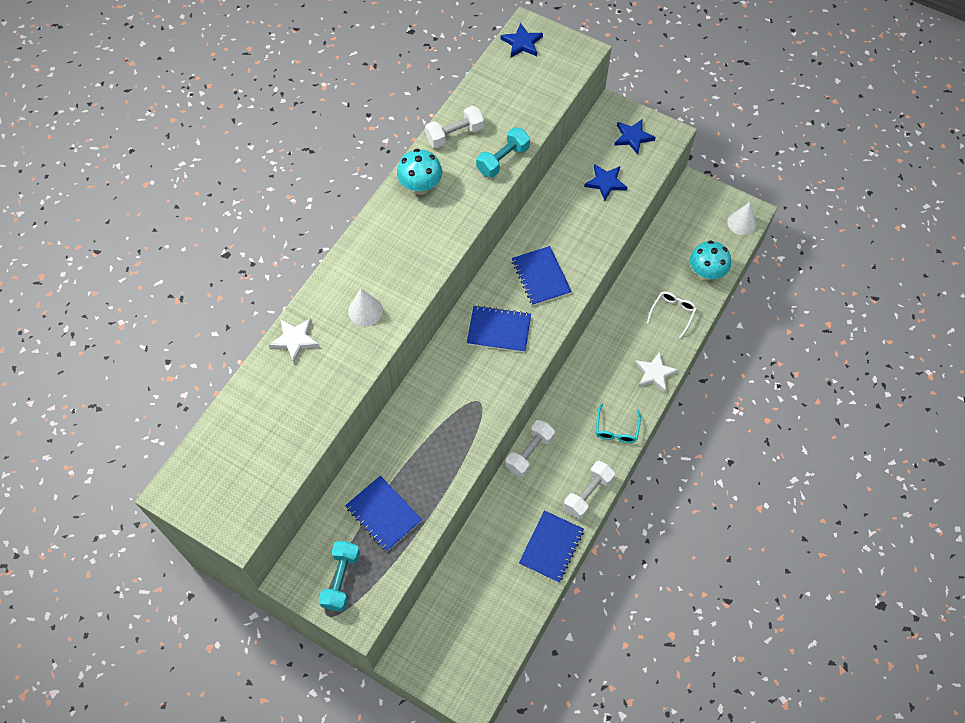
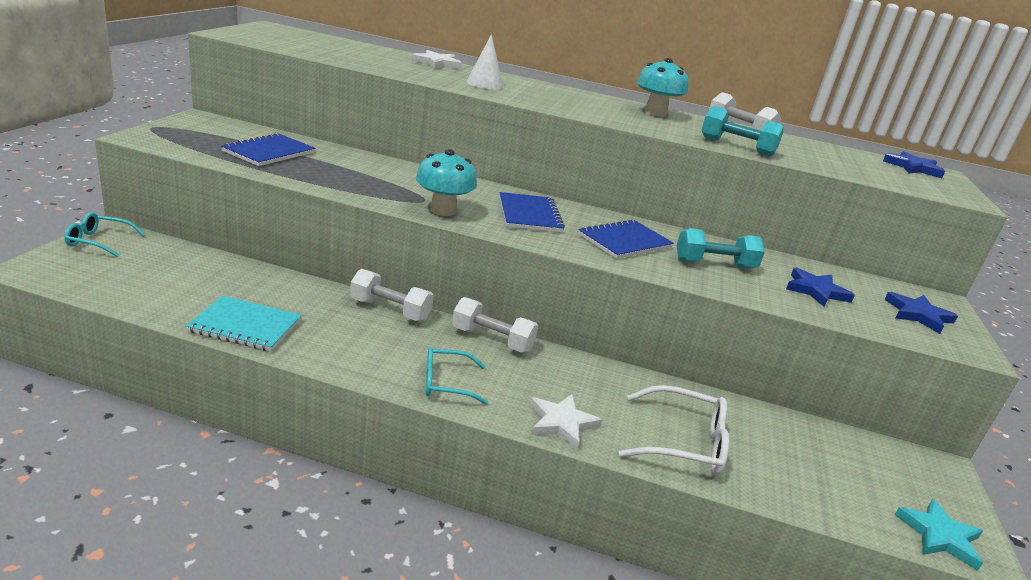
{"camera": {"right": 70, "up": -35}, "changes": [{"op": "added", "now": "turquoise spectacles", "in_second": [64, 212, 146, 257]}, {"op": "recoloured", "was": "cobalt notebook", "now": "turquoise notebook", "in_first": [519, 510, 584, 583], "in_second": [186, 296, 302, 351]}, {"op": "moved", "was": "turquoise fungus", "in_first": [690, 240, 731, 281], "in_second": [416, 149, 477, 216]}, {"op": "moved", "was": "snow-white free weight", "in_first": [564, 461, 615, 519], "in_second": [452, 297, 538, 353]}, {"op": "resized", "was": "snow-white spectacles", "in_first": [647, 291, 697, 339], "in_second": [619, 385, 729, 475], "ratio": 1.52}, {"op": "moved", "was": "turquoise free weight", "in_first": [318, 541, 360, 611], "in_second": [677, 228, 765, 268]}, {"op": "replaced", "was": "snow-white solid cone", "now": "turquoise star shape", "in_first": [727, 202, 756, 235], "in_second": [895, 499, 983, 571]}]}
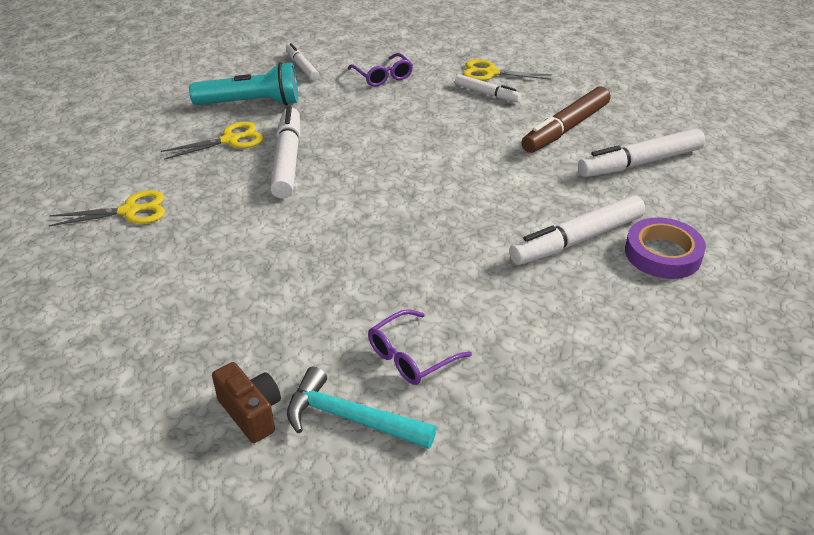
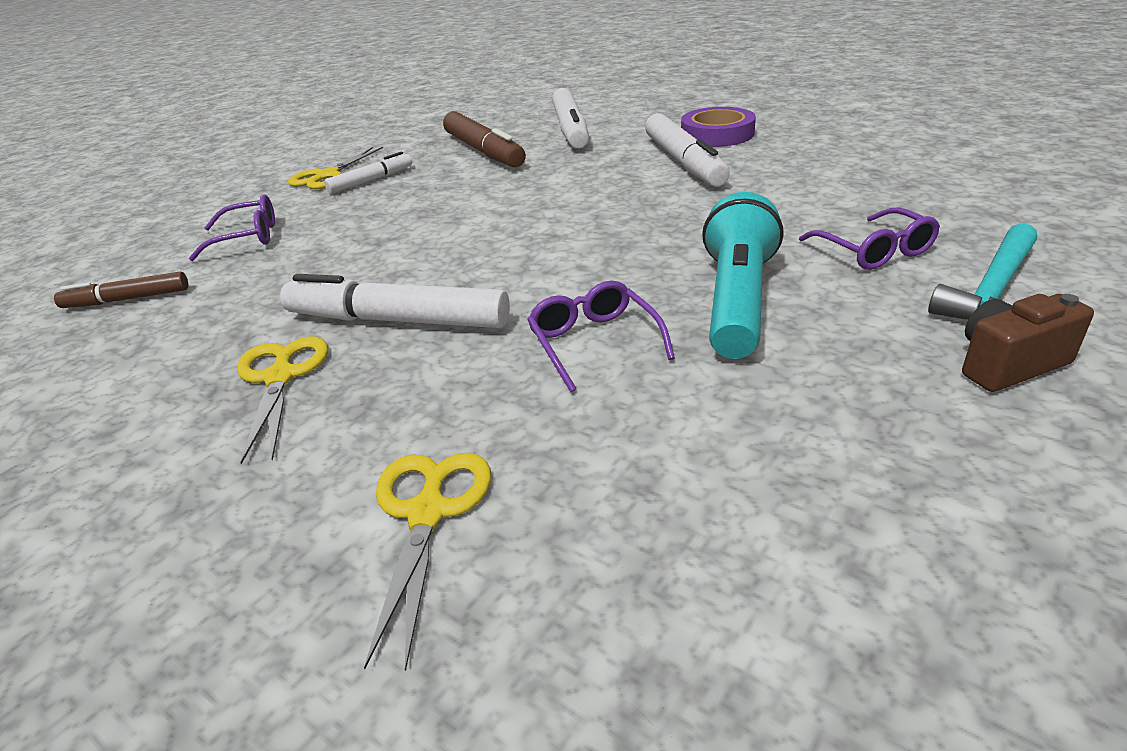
{"camera": {"right": -70, "up": -5}, "changes": [{"op": "recoloured", "was": "snow-white felt pen", "now": "dark brown felt pen", "in_first": [286, 43, 319, 81], "in_second": [54, 272, 188, 308]}, {"op": "added", "now": "violet spectacles", "in_second": [527, 280, 675, 392]}, {"op": "moved", "was": "turquoise flashlight", "in_first": [189, 62, 298, 105], "in_second": [702, 192, 783, 359]}]}
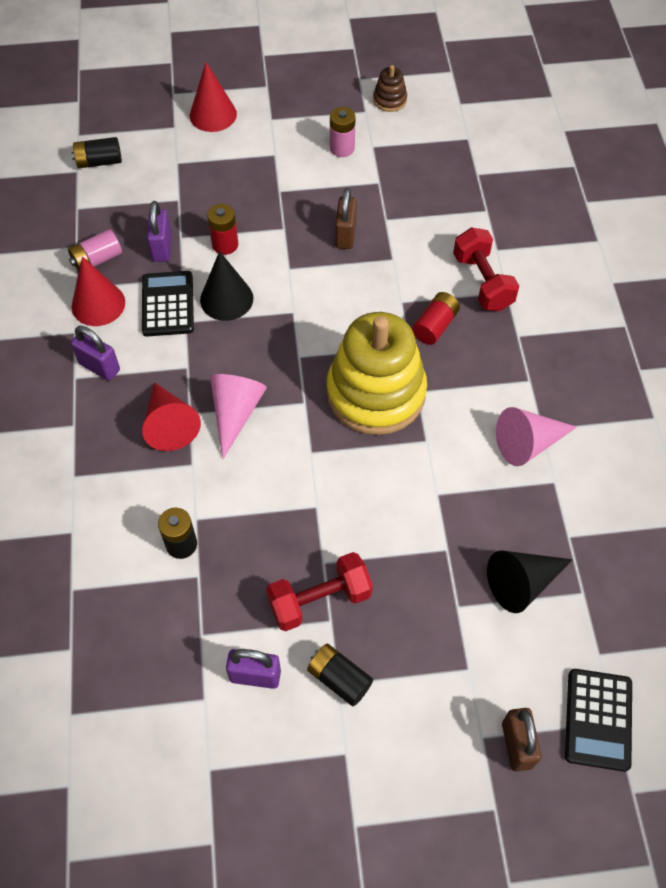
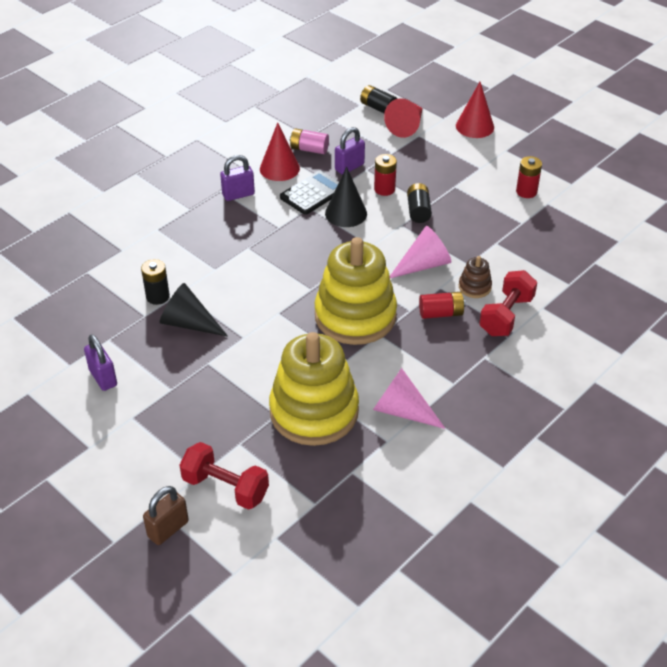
{"camera": {"right": 50, "up": -15}, "changes": [{"op": "moved", "was": "jet-black solid cone", "in_first": [487, 550, 573, 613], "in_second": [160, 283, 228, 337]}, {"op": "moved", "was": "crimson free weight", "in_first": [266, 552, 373, 631], "in_second": [179, 442, 269, 510]}, {"op": "turned", "was": "violet small lock", "in_first": [71, 326, 120, 381], "in_second": [220, 155, 255, 201], "clockwise": 75}, {"op": "added", "now": "bright yellow stacking toy", "in_second": [269, 332, 359, 446]}, {"op": "moved", "was": "crimson solid cone", "in_first": [142, 382, 201, 451], "in_second": [384, 98, 423, 138]}, {"op": "moved", "was": "rosy solid cone", "in_first": [210, 374, 267, 459], "in_second": [390, 226, 451, 278]}, {"op": "moved", "was": "jet-black AA battery", "in_first": [307, 644, 373, 706], "in_second": [407, 183, 432, 223]}, {"op": "moved", "was": "dark brown stacking toy", "in_first": [373, 65, 407, 112], "in_second": [459, 256, 492, 298]}, {"op": "recoloured", "was": "rosy AA battery", "now": "crimson AA battery", "in_first": [330, 107, 356, 157], "in_second": [516, 156, 542, 198]}, {"op": "removed", "was": "dark brown small lock", "in_first": [335, 188, 357, 249]}, {"op": "removed", "was": "jet-black adding machine", "in_first": [565, 669, 632, 772]}]}
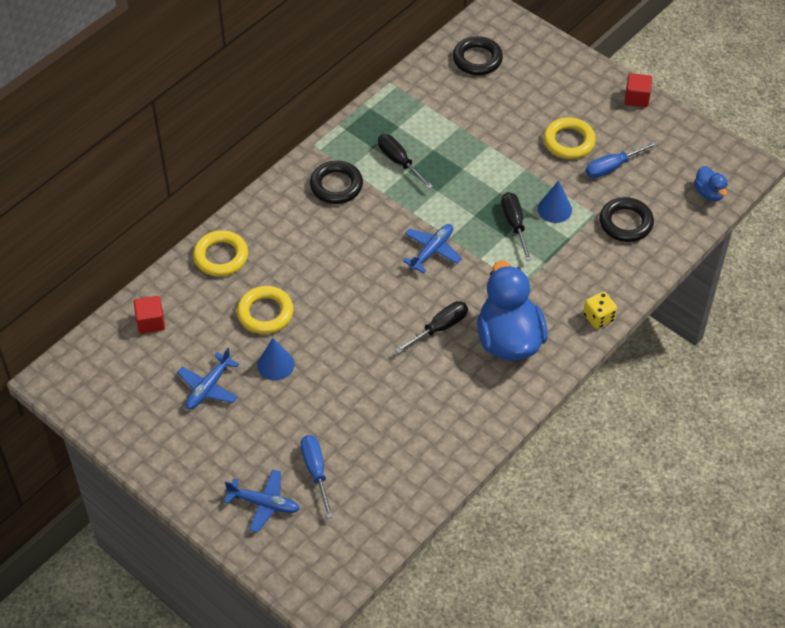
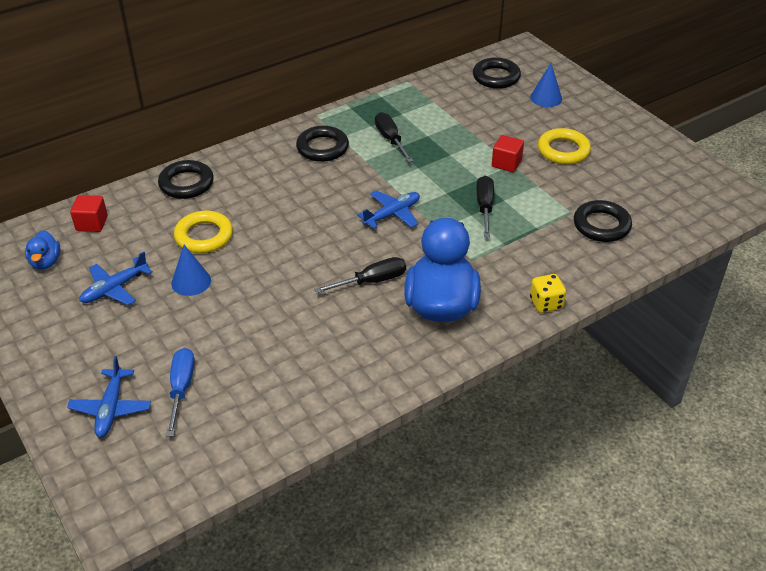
{"camera": {"right": 15, "up": -10}, "changes": [{"op": "moved", "was": "cobalt toy duck", "in_first": [694, 166, 728, 201], "in_second": [25, 230, 60, 270]}, {"op": "turned", "was": "cobalt toy plane", "in_first": [224, 469, 300, 533], "in_second": [67, 356, 151, 437], "clockwise": 60}, {"op": "recoloured", "was": "bright yellow hoop", "now": "jet-black hoop", "in_first": [193, 230, 248, 276], "in_second": [158, 160, 214, 199]}, {"op": "moved", "was": "crimson solid cube", "in_first": [625, 73, 652, 107], "in_second": [492, 135, 524, 172]}, {"op": "moved", "was": "cobalt solid cone", "in_first": [537, 180, 572, 223], "in_second": [530, 63, 562, 107]}, {"op": "removed", "was": "cobalt hand screwdriver", "in_first": [586, 141, 658, 178]}]}
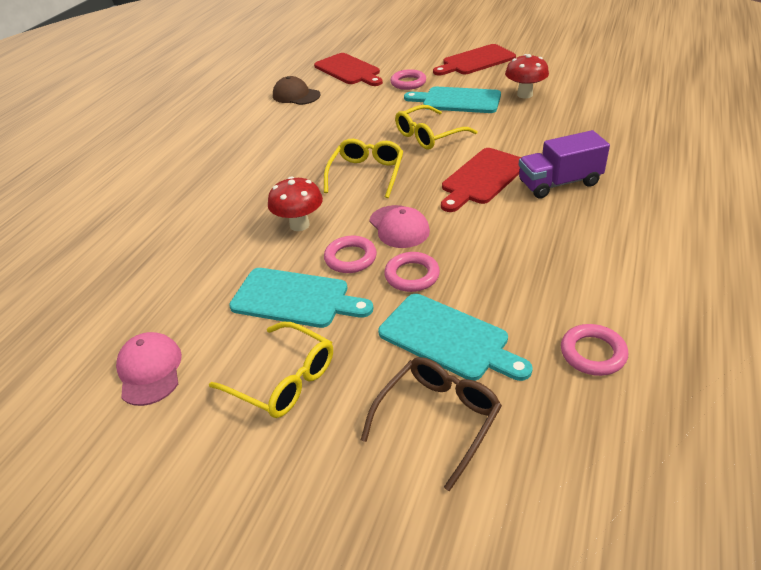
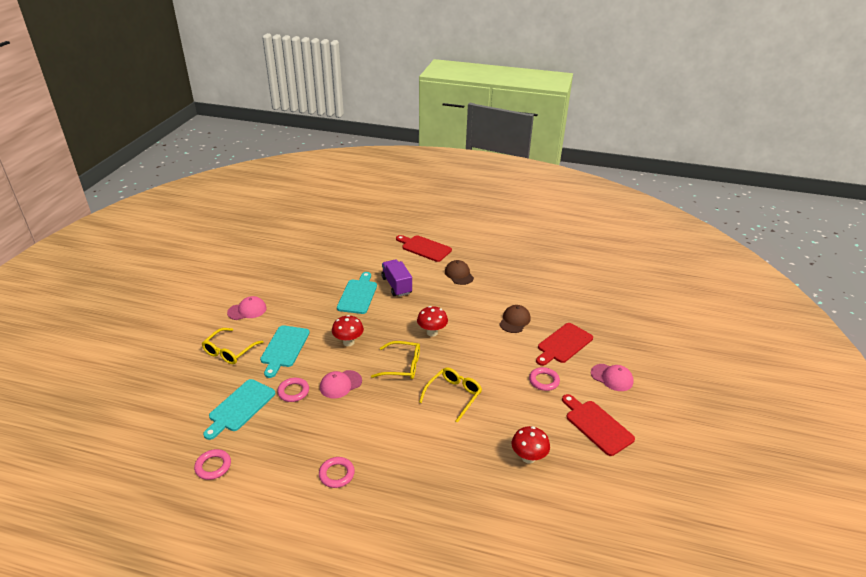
{"camera": {"right": 80, "up": -5}, "changes": [{"op": "moved", "was": "rosy hoop", "in_first": [324, 236, 377, 273], "in_second": [319, 457, 355, 488]}, {"op": "moved", "was": "turquoise bread board", "in_first": [404, 87, 501, 113], "in_second": [337, 272, 377, 314]}, {"op": "moved", "was": "violet truck", "in_first": [518, 130, 610, 199], "in_second": [382, 260, 412, 297]}, {"op": "moved", "was": "crimson bread board", "in_first": [441, 148, 522, 212], "in_second": [396, 235, 452, 262]}, {"op": "added", "now": "crimson fungus", "in_second": [417, 306, 448, 337]}, {"op": "turned", "was": "bright yellow spectacles", "in_first": [395, 105, 478, 149], "in_second": [419, 368, 482, 423], "clockwise": 75}, {"op": "added", "now": "dark brown cap", "in_second": [445, 260, 474, 285]}, {"op": "added", "now": "rosy cap", "in_second": [591, 364, 633, 391]}, {"op": "removed", "was": "dark brown spectacles", "in_first": [361, 357, 502, 491]}]}
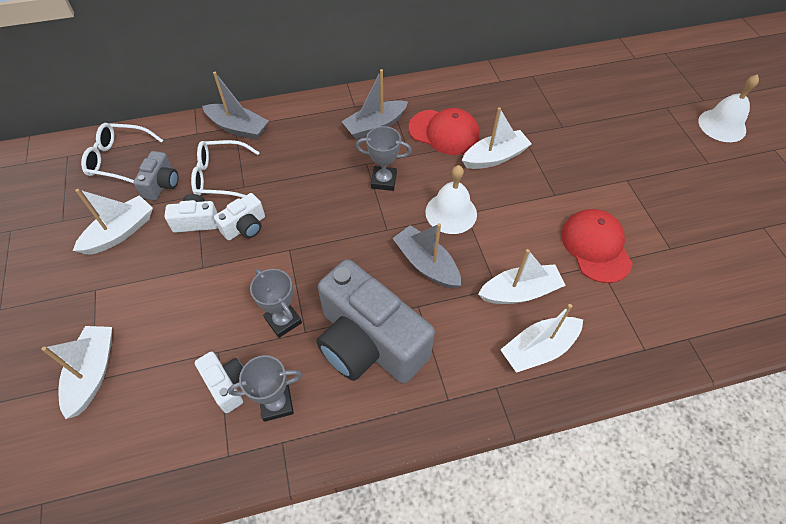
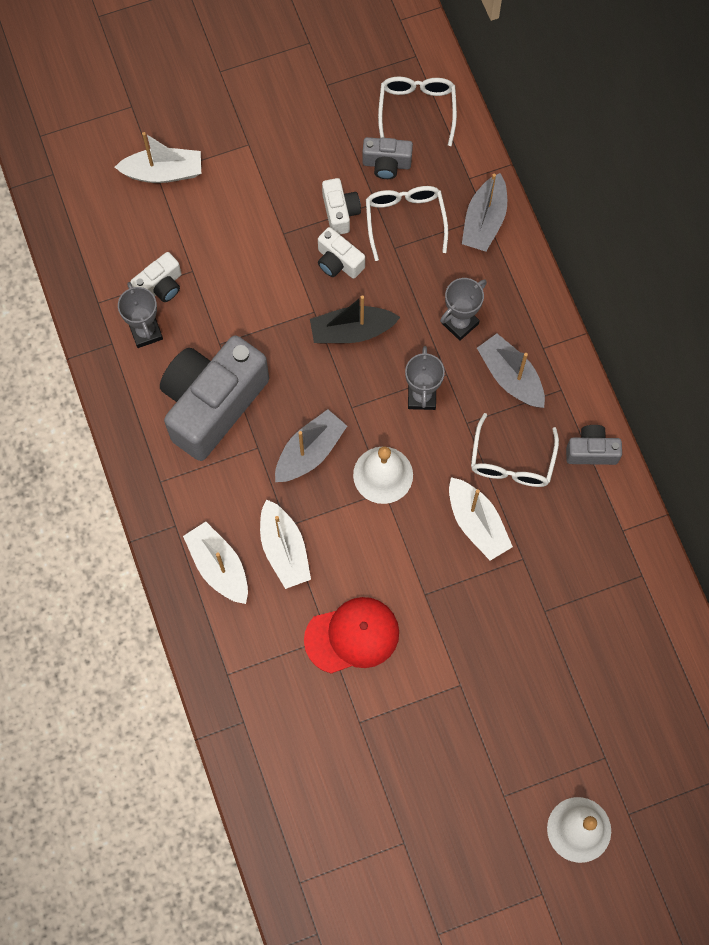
{"camera": {"right": 85, "up": 15}, "changes": [{"op": "added", "now": "jet-black sailboat", "in_second": [310, 295, 400, 343]}, {"op": "moved", "was": "gray prize cup", "in_first": [250, 269, 302, 338], "in_second": [440, 278, 487, 341]}, {"op": "replaced", "was": "crimson cap", "now": "snow-white spectacles", "in_first": [409, 108, 480, 155], "in_second": [471, 413, 559, 487]}, {"op": "added", "now": "gray camera", "in_second": [566, 425, 622, 465]}, {"op": "removed", "was": "snow-white sailboat", "in_first": [73, 189, 153, 255]}]}
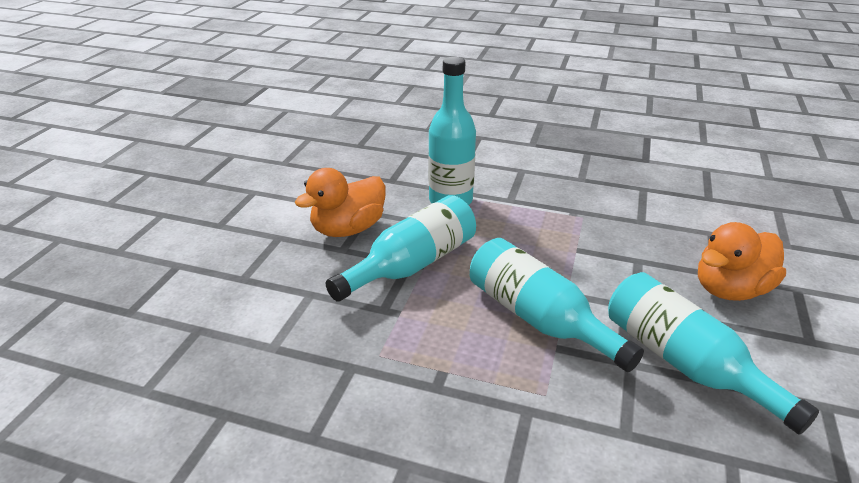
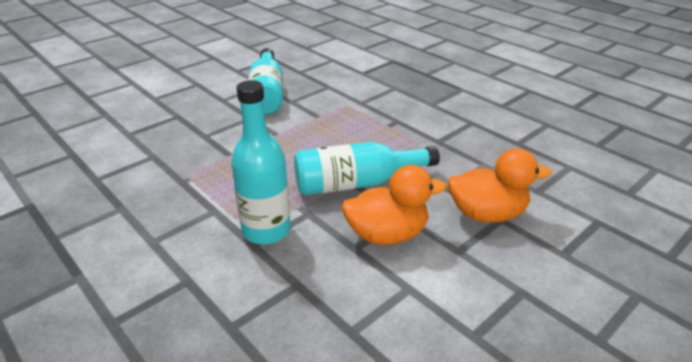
{"camera": {"right": -150, "up": 0}, "changes": [{"op": "moved", "was": "bright orange toy duck", "in_first": [698, 222, 786, 301], "in_second": [448, 148, 552, 223]}, {"op": "removed", "was": "turquoise drink bottle", "in_first": [470, 238, 644, 372]}]}
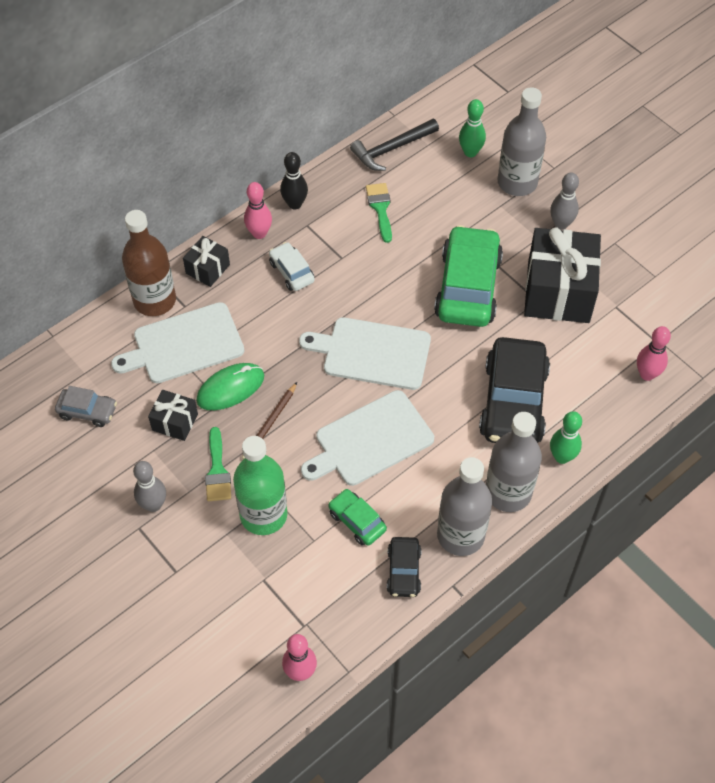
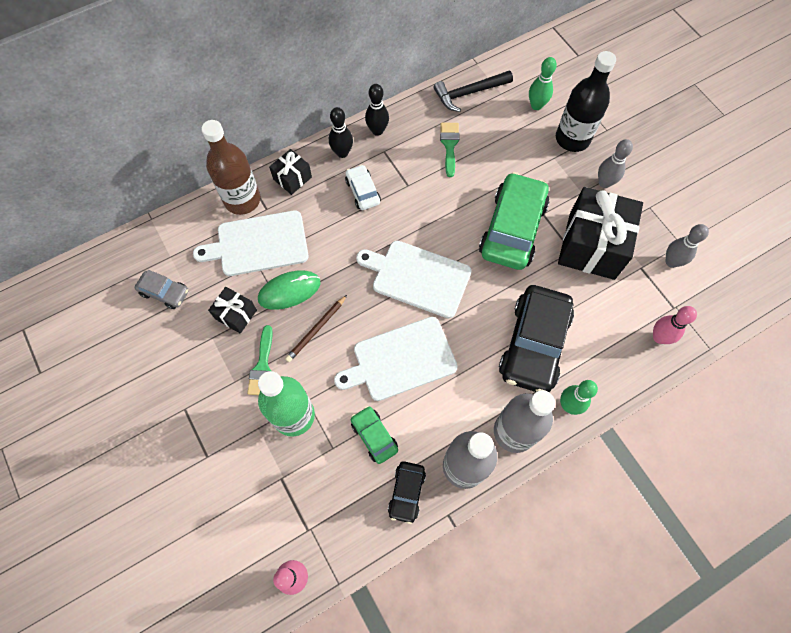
{"camera": {"right": 10, "up": 10}, "changes": [{"op": "recoloured", "was": "rosy skittle", "now": "jet-black skittle", "in_first": [244, 182, 272, 239], "in_second": [329, 107, 353, 158]}, {"op": "recoloured", "was": "gray drink bottle", "now": "jet-black drink bottle", "in_first": [498, 87, 546, 196], "in_second": [556, 51, 616, 152]}, {"op": "moved", "was": "gray skittle", "in_first": [133, 461, 166, 512], "in_second": [666, 224, 709, 268]}]}
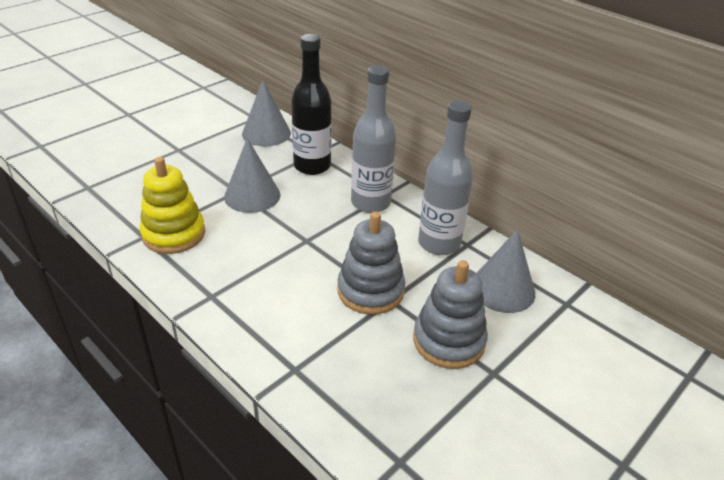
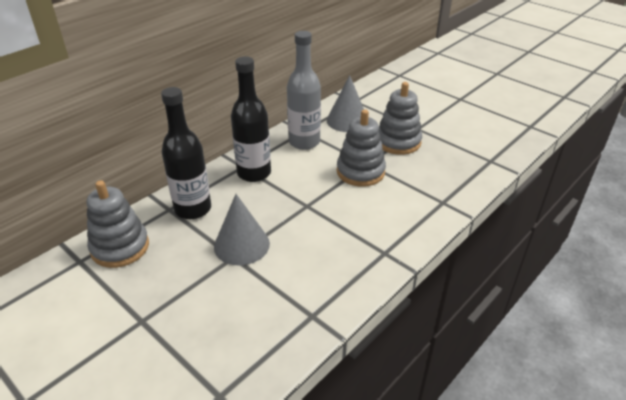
{"camera": {"right": -90, "up": 0}, "changes": [{"op": "replaced", "was": "gray solid cone", "now": "gray stacking toy", "in_first": [242, 80, 291, 146], "in_second": [87, 180, 149, 268]}, {"op": "recoloured", "was": "gray drink bottle", "now": "jet-black drink bottle", "in_first": [351, 65, 396, 213], "in_second": [231, 56, 271, 182]}, {"op": "removed", "was": "bright yellow stacking toy", "in_first": [140, 157, 205, 254]}]}
